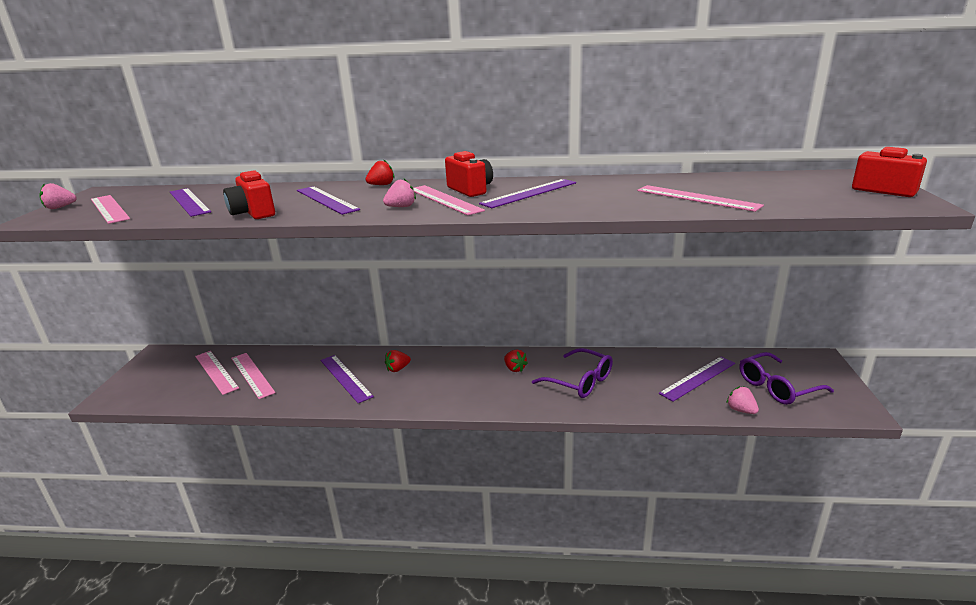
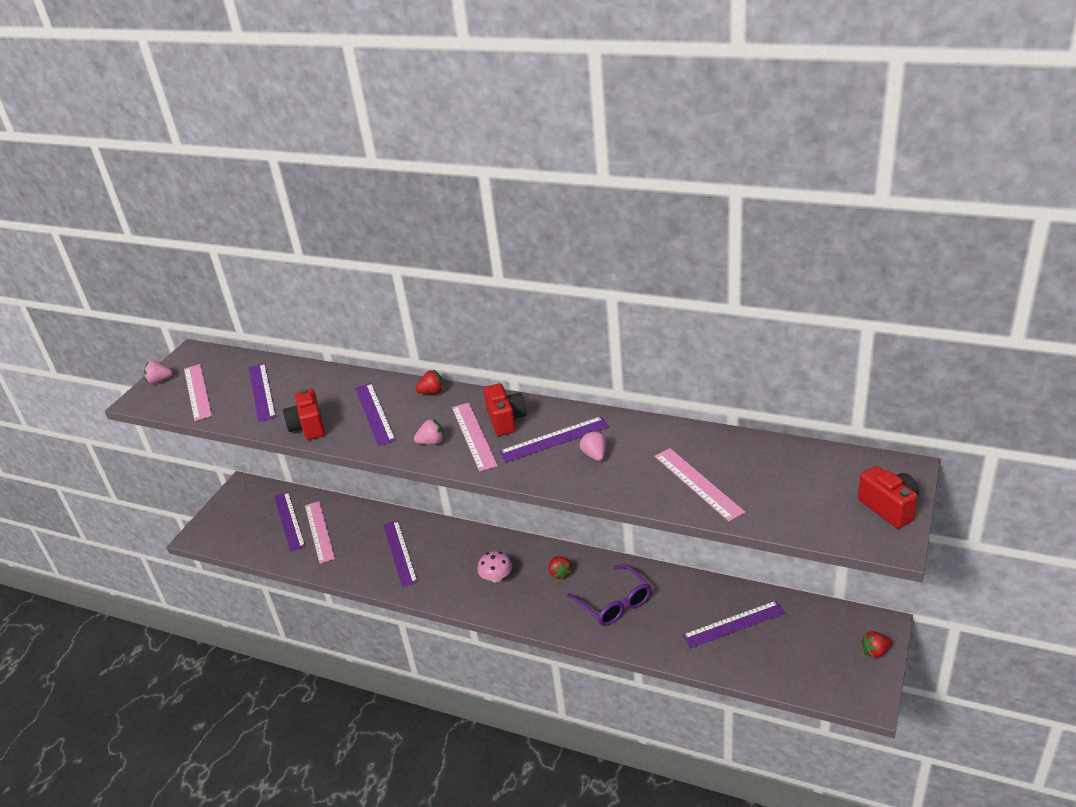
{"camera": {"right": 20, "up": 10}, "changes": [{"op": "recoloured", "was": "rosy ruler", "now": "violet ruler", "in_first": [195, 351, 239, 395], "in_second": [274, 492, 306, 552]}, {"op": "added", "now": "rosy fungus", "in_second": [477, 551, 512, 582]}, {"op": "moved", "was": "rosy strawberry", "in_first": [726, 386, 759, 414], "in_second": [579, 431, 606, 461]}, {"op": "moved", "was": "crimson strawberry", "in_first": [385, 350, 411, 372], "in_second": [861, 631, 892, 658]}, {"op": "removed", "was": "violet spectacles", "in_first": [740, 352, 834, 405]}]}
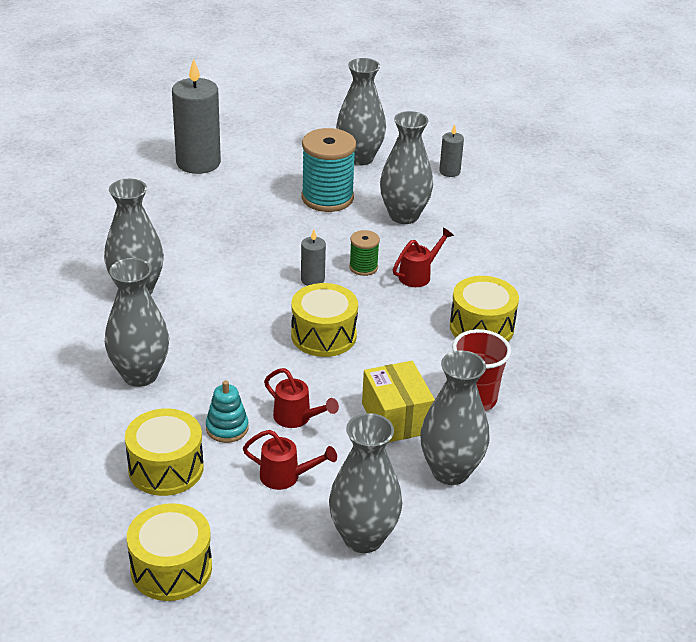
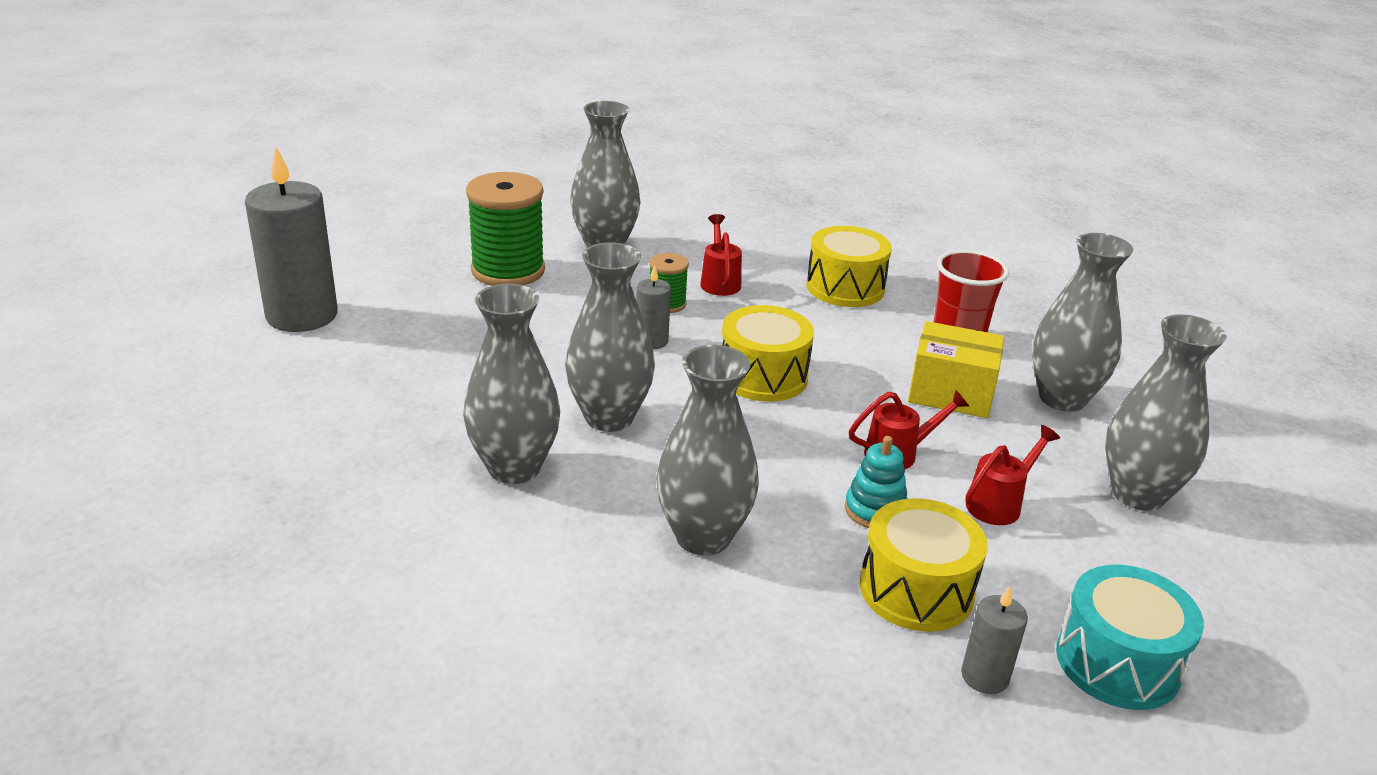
{"camera": {"right": -55, "up": -5}, "changes": [{"op": "recoloured", "was": "turquoise spool", "now": "leaf-green spool", "in_first": [301, 128, 356, 212], "in_second": [466, 172, 545, 286]}, {"op": "moved", "was": "gray tall vase", "in_first": [336, 58, 386, 166], "in_second": [565, 242, 655, 432]}, {"op": "moved", "was": "gray pillar candle", "in_first": [439, 124, 464, 177], "in_second": [961, 586, 1028, 694]}, {"op": "recoloured", "was": "bright yellow toy drum", "now": "turquoise toy drum", "in_first": [127, 503, 212, 601], "in_second": [1056, 565, 1204, 710]}]}
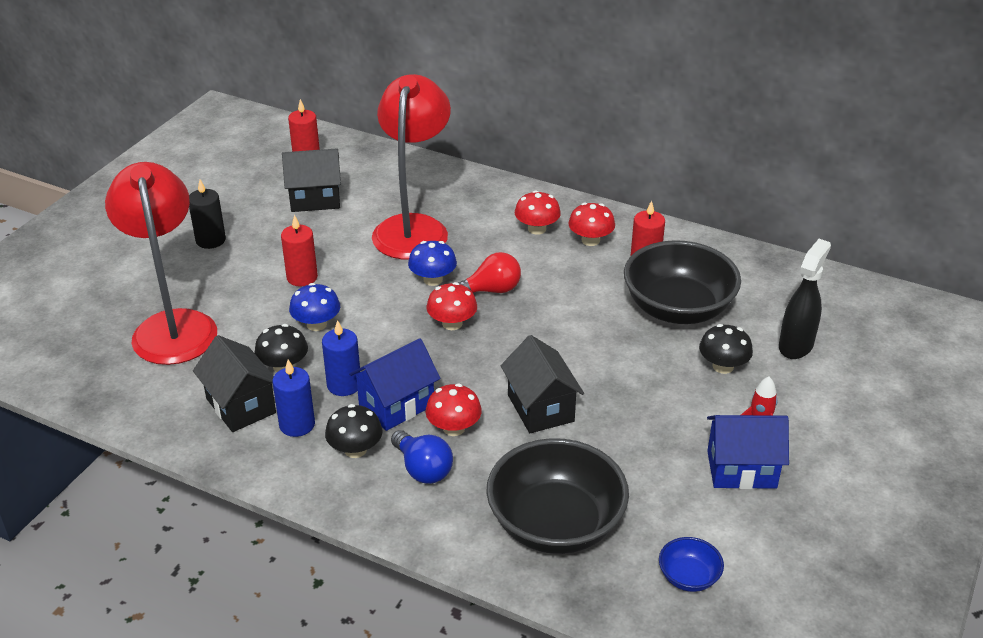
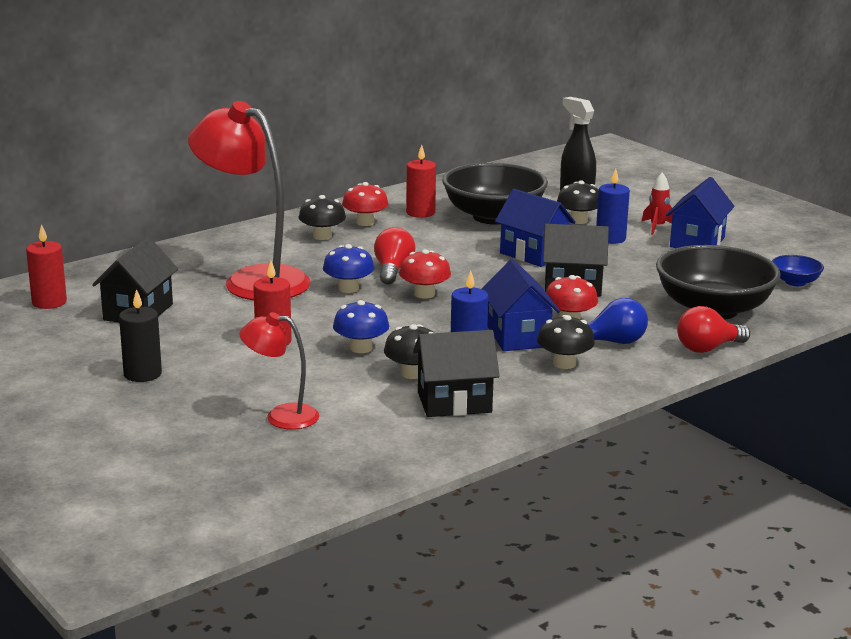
{"camera": {"right": -65, "up": -15}, "changes": [{"op": "resized", "was": "crimson desk lamp", "in_first": [105, 162, 217, 365], "in_second": [239, 312, 319, 430], "ratio": 0.51}, {"op": "recoloured", "was": "crimson fungus", "now": "jet-black fungus", "in_first": [515, 190, 561, 235], "in_second": [298, 195, 346, 240]}, {"op": "added", "now": "cobalt cottage", "in_second": [495, 189, 576, 267]}, {"op": "moved", "was": "cobalt pillar candle", "in_first": [272, 360, 315, 437], "in_second": [596, 168, 630, 244]}, {"op": "added", "now": "crimson bulb", "in_second": [677, 306, 750, 353]}]}
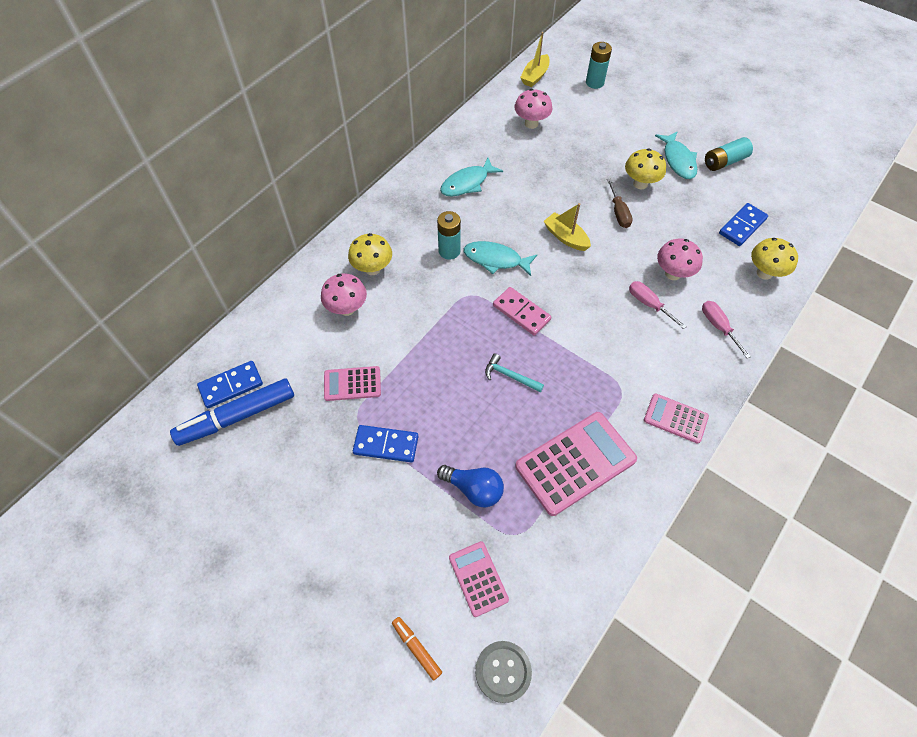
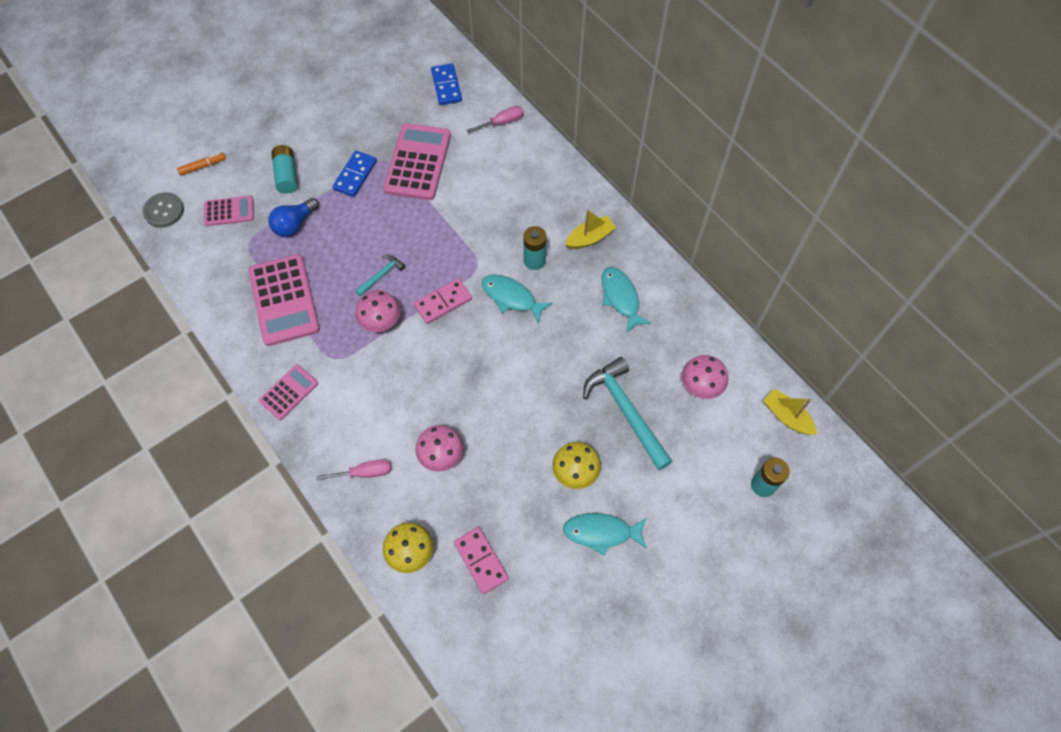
{"camera": {"right": 105, "up": 5}, "changes": [{"op": "moved", "was": "turquoise AA battery", "in_first": [705, 137, 753, 171], "in_second": [271, 145, 297, 193]}, {"op": "moved", "was": "rosy fungus", "in_first": [321, 273, 367, 316], "in_second": [356, 290, 400, 332]}, {"op": "resized", "was": "rosy adding machine", "in_first": [324, 366, 381, 401], "in_second": [383, 123, 451, 200], "ratio": 1.81}, {"op": "recoloured", "was": "cobalt domino tile", "now": "rosy domino tile", "in_first": [719, 203, 768, 246], "in_second": [454, 527, 509, 594]}, {"op": "moved", "was": "rosy hand screwdriver", "in_first": [629, 281, 687, 329], "in_second": [466, 106, 524, 133]}, {"op": "turned", "was": "turquoise fish", "in_first": [464, 241, 537, 276], "in_second": [482, 275, 553, 324], "clockwise": -90}, {"op": "moved", "was": "bright yellow sailboat", "in_first": [544, 203, 591, 251], "in_second": [565, 210, 616, 249]}, {"op": "added", "now": "turquoise carpenter's hammer", "in_second": [583, 357, 673, 471]}, {"op": "removed", "was": "cobalt felt pen", "in_first": [170, 378, 294, 446]}, {"op": "removed", "was": "bright yellow fungus", "in_first": [348, 233, 392, 275]}, {"op": "removed", "was": "dark brown hand screwdriver", "in_first": [607, 179, 633, 228]}]}
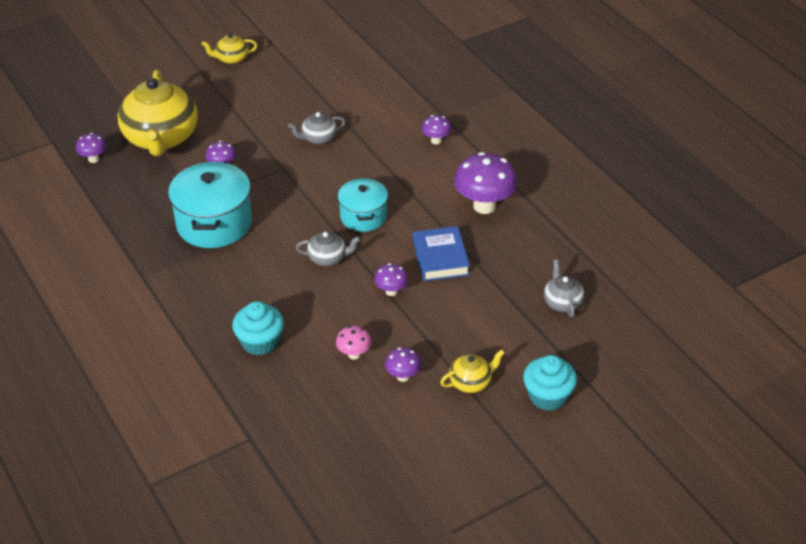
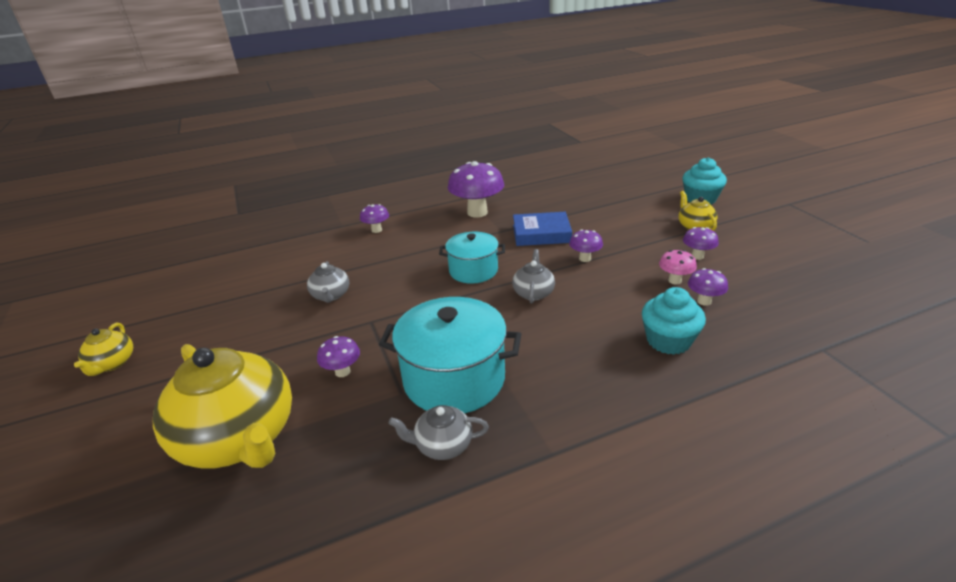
{"camera": {"right": -80, "up": -10}, "changes": [{"op": "turned", "was": "bright yellow teapot", "in_first": [118, 70, 198, 156], "in_second": [153, 344, 292, 468], "clockwise": 45}, {"op": "moved", "was": "gray teapot", "in_first": [544, 259, 584, 317], "in_second": [389, 405, 489, 460]}, {"op": "moved", "was": "violet fungus", "in_first": [76, 133, 107, 163], "in_second": [688, 268, 728, 306]}]}
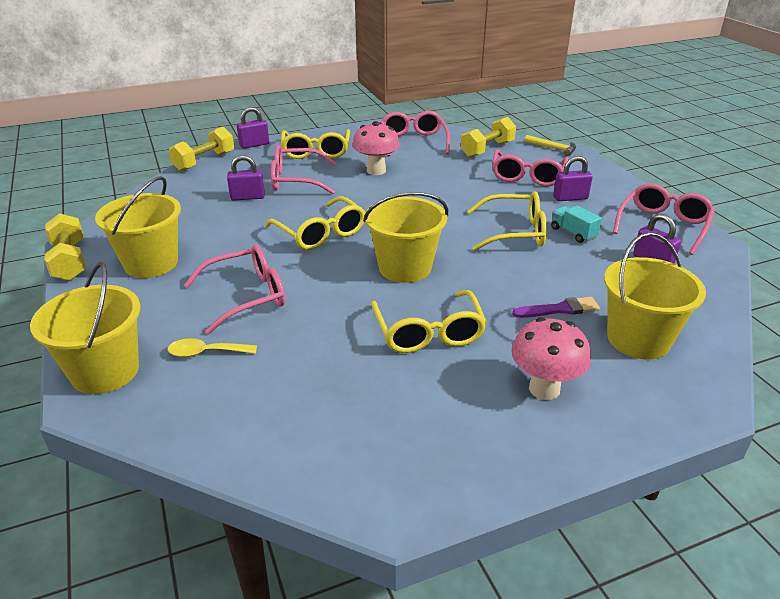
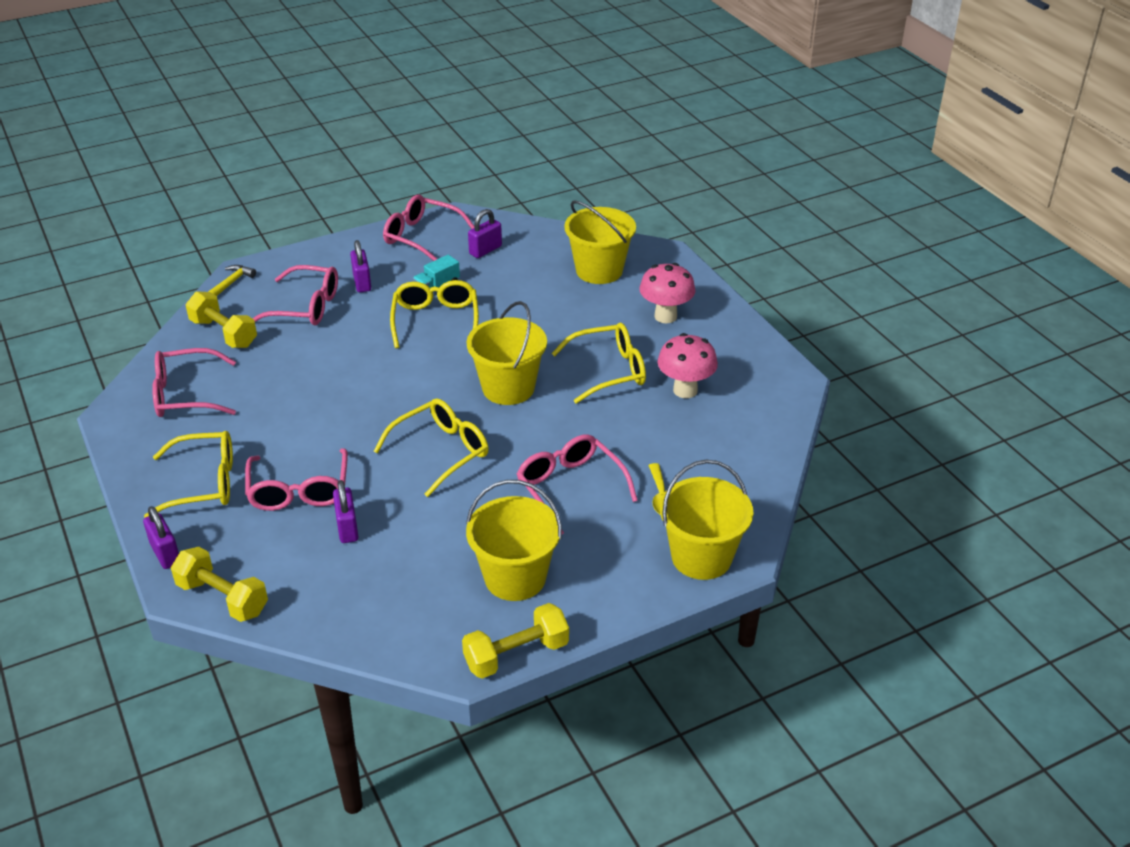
{"camera": {"right": -95, "up": 5}, "changes": [{"op": "moved", "was": "rosy fungus", "in_first": [352, 121, 400, 175], "in_second": [657, 333, 718, 398]}, {"op": "removed", "was": "violet brush", "in_first": [512, 297, 600, 318]}]}
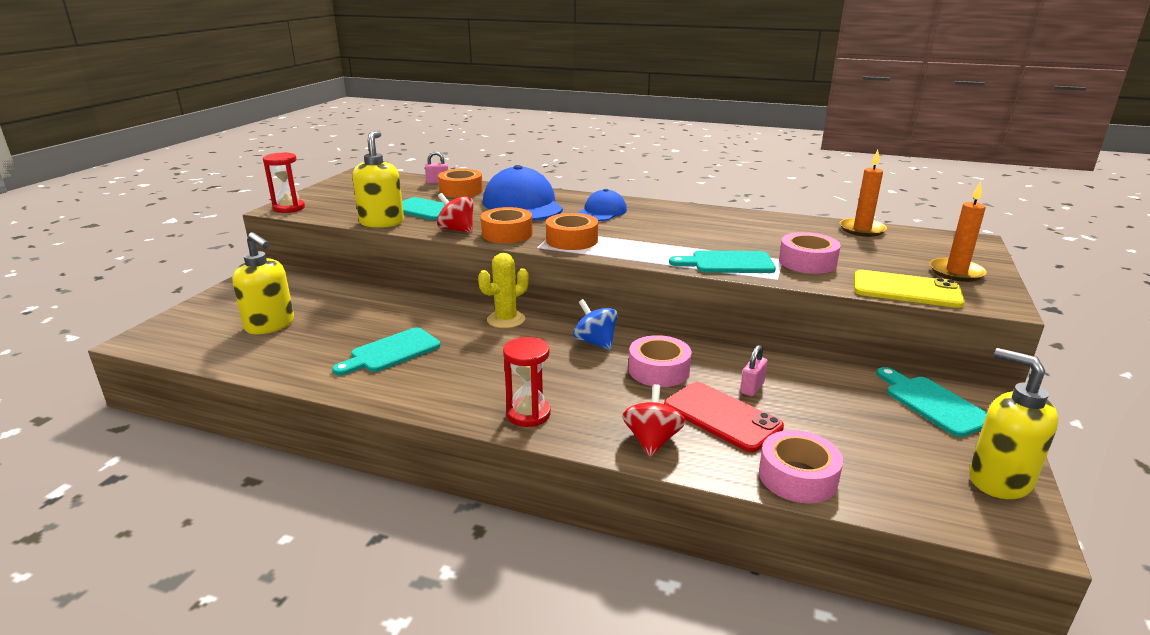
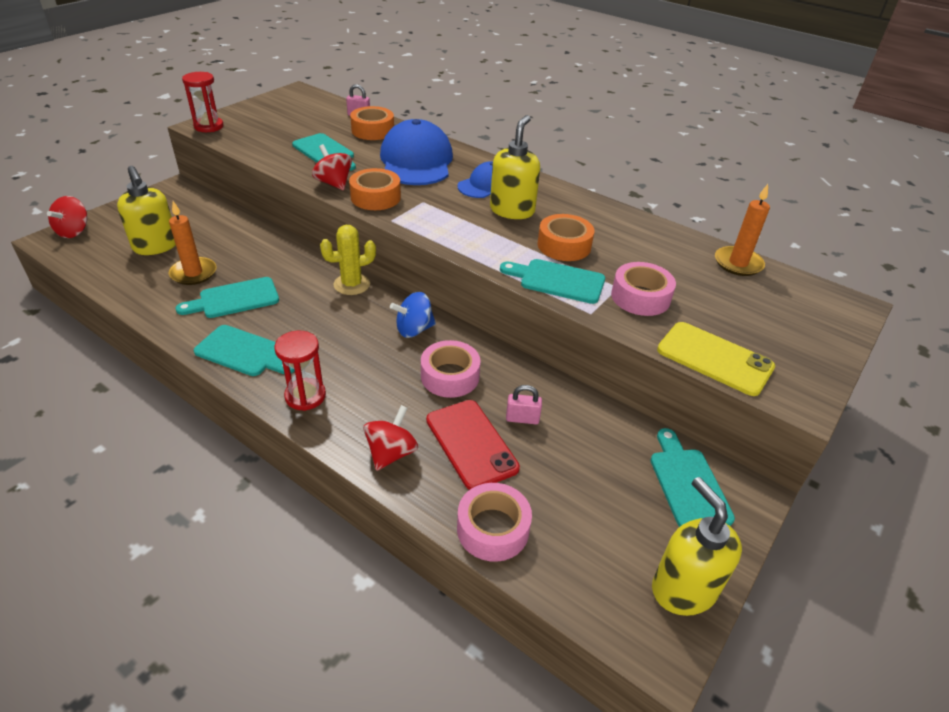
{"camera": {"right": 15, "up": 15}, "changes": [{"op": "added", "now": "crimson whirligig", "in_second": [47, 196, 87, 238]}, {"op": "moved", "was": "bright orange pillar candle", "in_first": [930, 182, 987, 282], "in_second": [168, 201, 216, 285]}, {"op": "added", "now": "turquoise bread board", "in_second": [194, 325, 295, 376]}, {"op": "turned", "was": "cobalt whirligig", "in_first": [573, 299, 618, 350], "in_second": [390, 292, 436, 338], "clockwise": -90}, {"op": "moved", "was": "bright yellow pump bottle", "in_first": [352, 131, 404, 228], "in_second": [490, 115, 540, 219]}, {"op": "turned", "was": "rosy small lock", "in_first": [740, 345, 768, 396], "in_second": [506, 385, 542, 424], "clockwise": 45}, {"op": "moved", "was": "bright orange roll of tape", "in_first": [546, 213, 598, 250], "in_second": [538, 214, 595, 261]}]}
